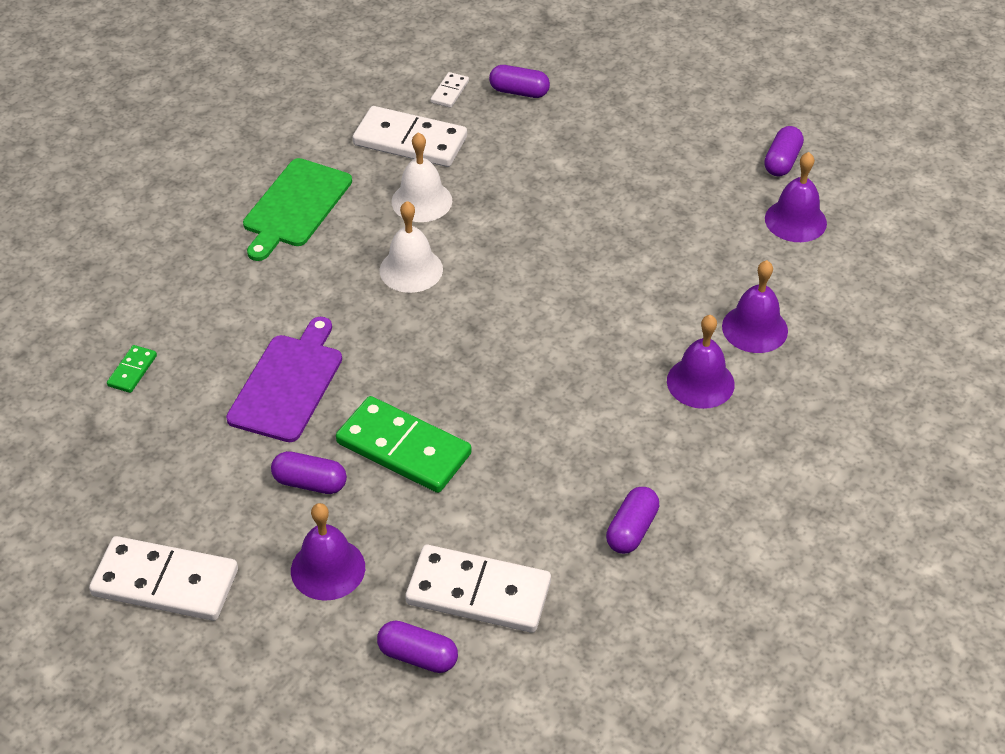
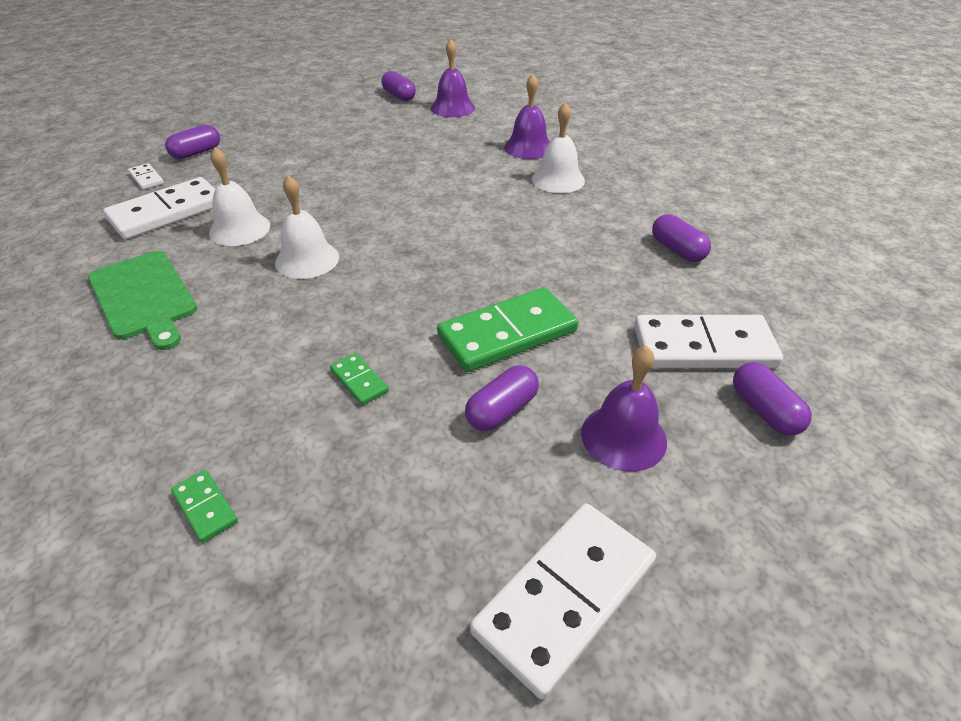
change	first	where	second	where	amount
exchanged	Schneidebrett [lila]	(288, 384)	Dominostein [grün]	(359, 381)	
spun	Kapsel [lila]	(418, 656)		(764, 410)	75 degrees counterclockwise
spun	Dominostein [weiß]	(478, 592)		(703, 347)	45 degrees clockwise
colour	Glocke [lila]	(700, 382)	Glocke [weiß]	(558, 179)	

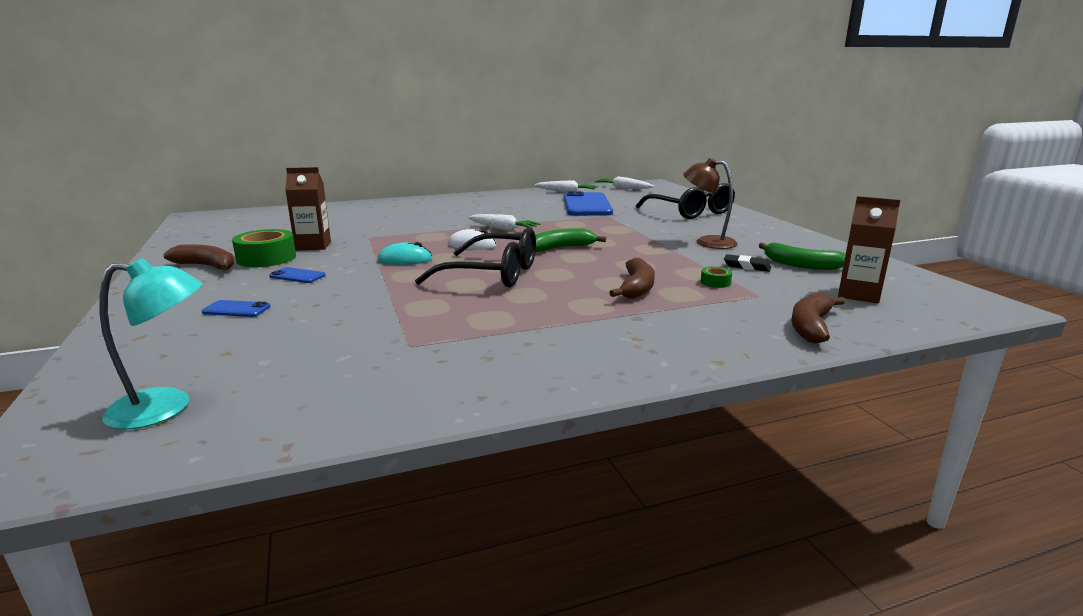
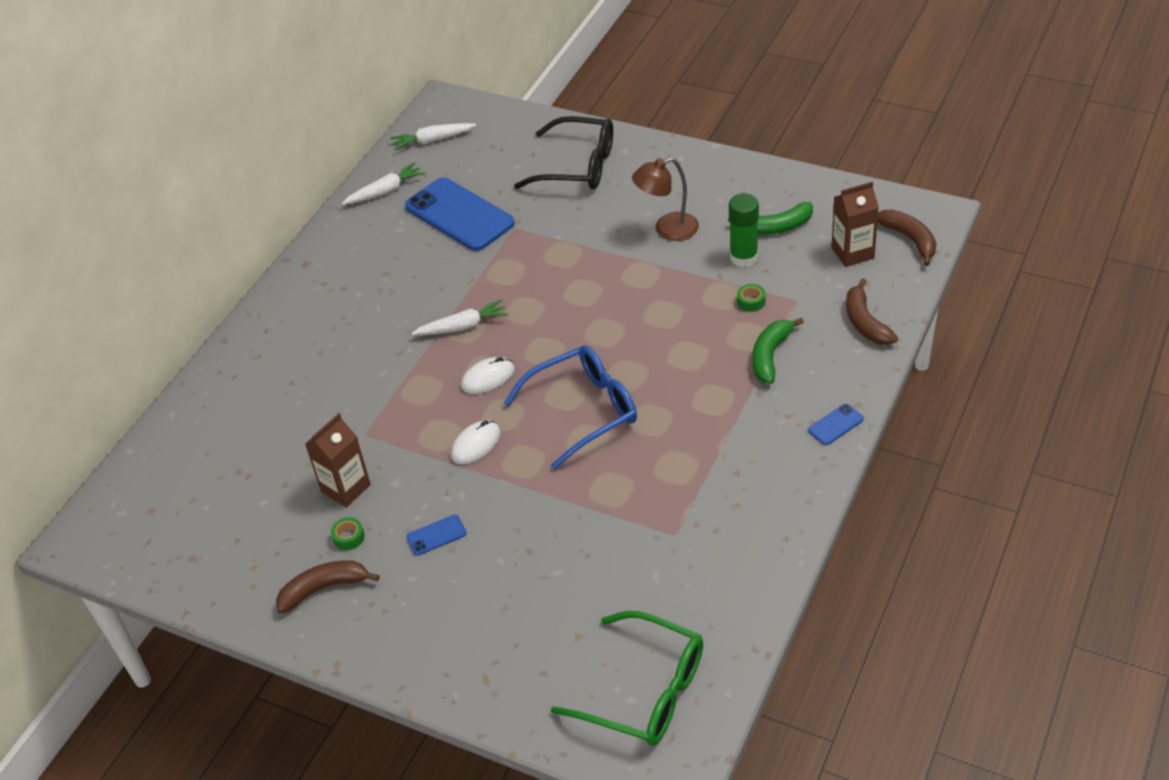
change	first	where	second	where	amount
exchanged	Lampe [türkis]	(166, 408)	Brille [grün]	(644, 691)	
relocated	Handy [blau]	(236, 309)		(835, 425)	
size	Klebeband [grün]	(266, 258)		(349, 537)	x0.47
colour	Computermaus [türkis]	(405, 260)	Computermaus [weiß]	(475, 444)	
colour	Brille [schwarz]	(492, 274)	Brille [blau]	(583, 411)	
relocated	Banane [grün]	(561, 248)		(770, 355)	
relocated	Banane [braun]	(636, 288)		(909, 239)	
exchanged	Radiergummi [schwarz]	(746, 266)	Klebestift [grün]	(743, 257)	

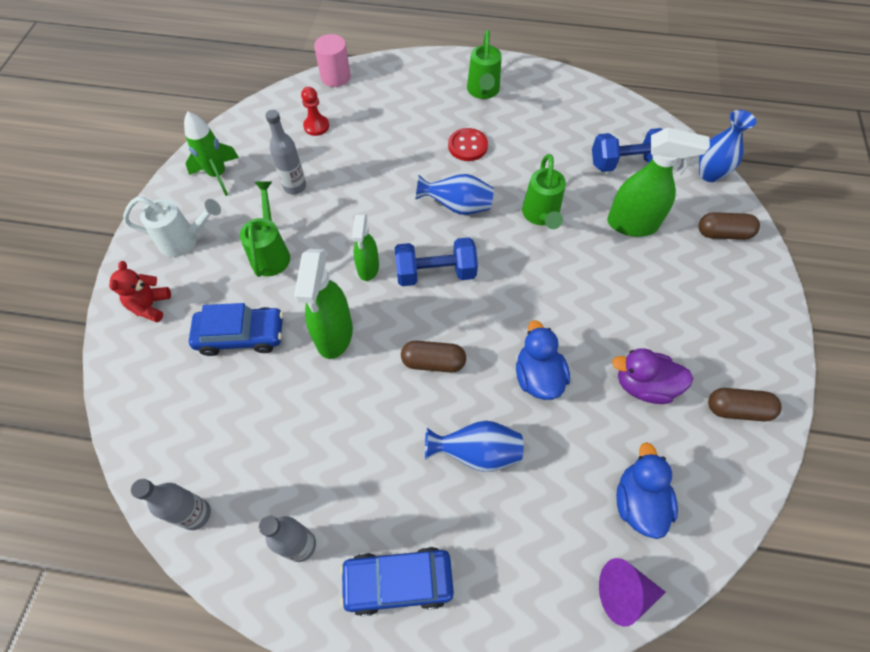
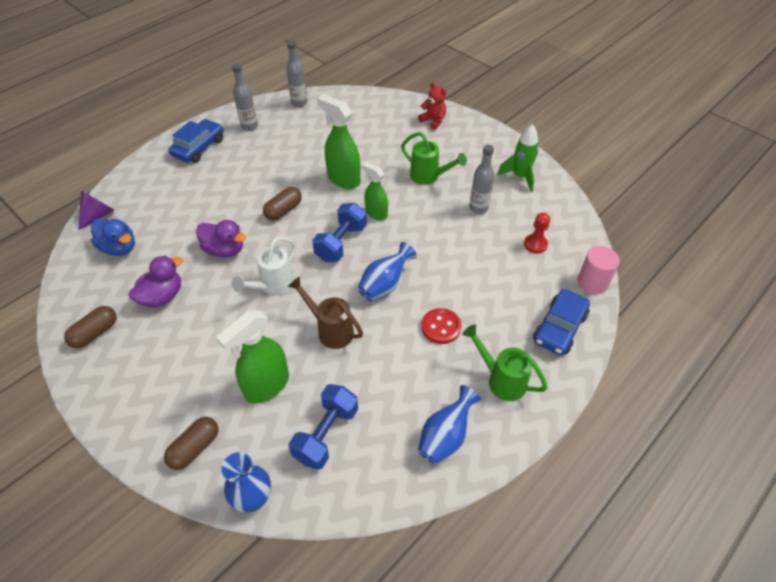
change	first	where	second	where	amount
relocated	Gießkanne [weiß]	(185, 241)		(273, 286)	
relocated	Auto [blau]	(241, 335)		(559, 328)	
relocated	Vase [blau]	(476, 452)		(445, 437)	
colour	Ente [blau]	(538, 376)	Ente [lila]	(224, 250)	
colour	Gießkanne [grün]	(541, 216)	Gießkanne [braun]	(330, 330)	

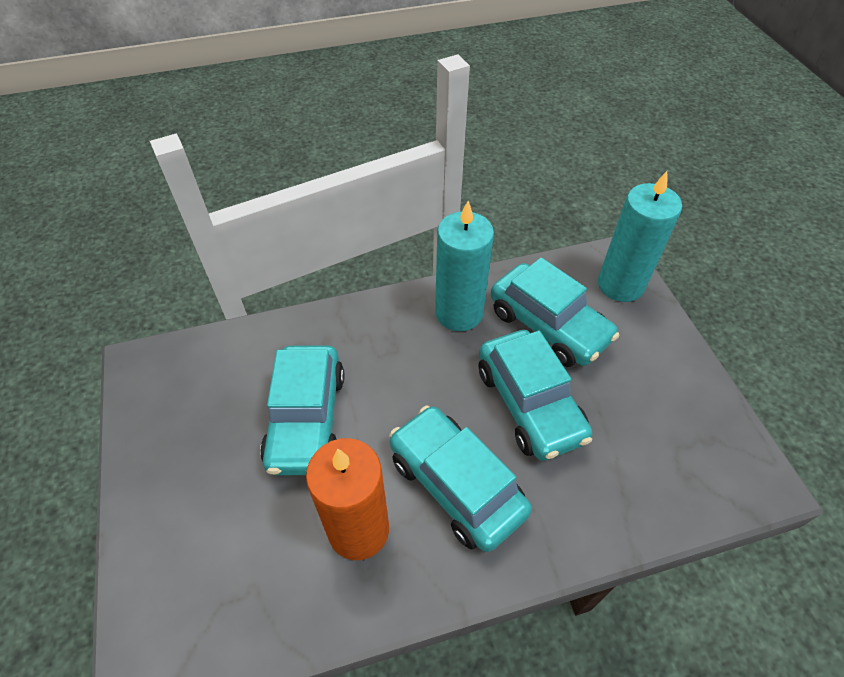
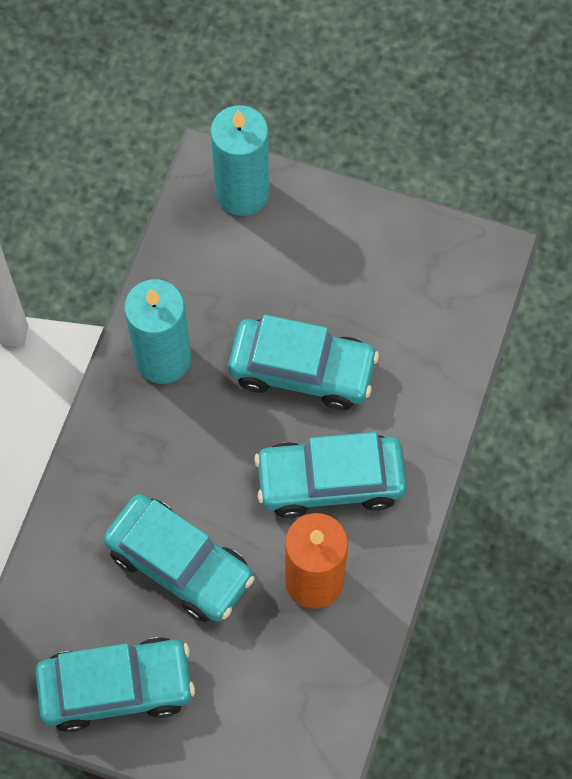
change	first	where	second	where	amount
relocated	Auto [türkis]	(548, 325)		(116, 687)	

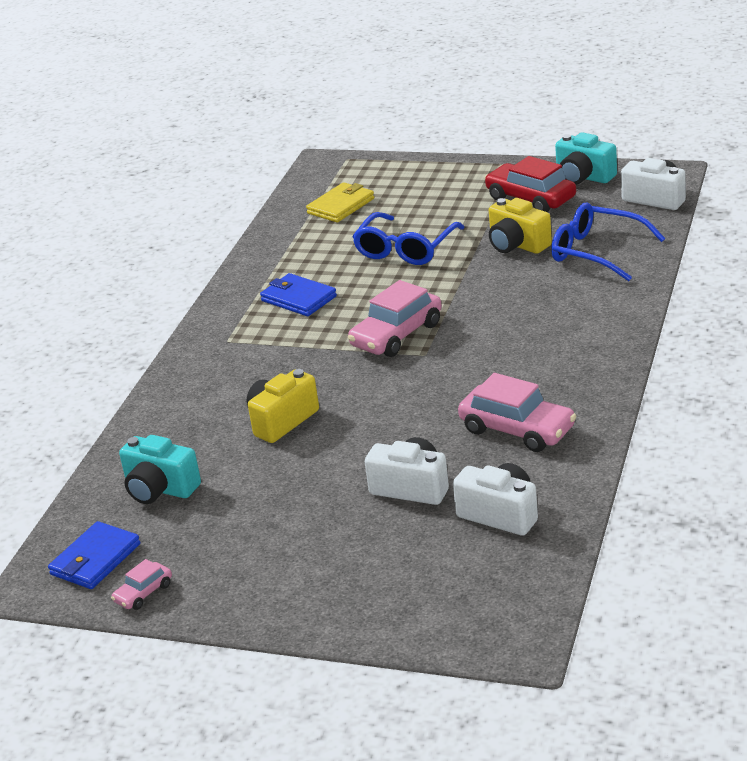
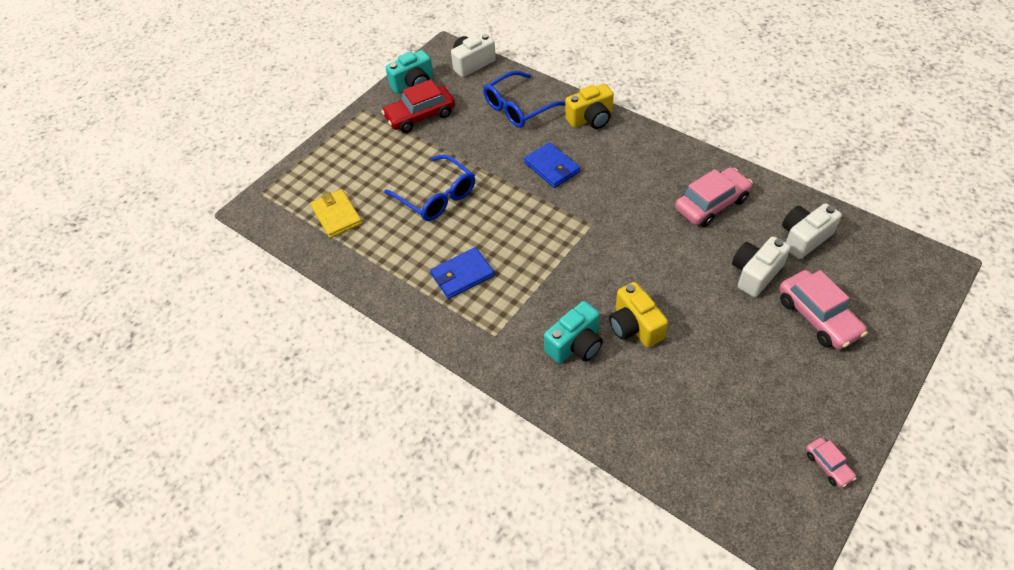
change	first	where	second	where	amount
relocated	Geldbörse [blau]	(95, 559)		(552, 167)	
relocated	Kamera [türkis]	(160, 489)		(575, 345)	
relocated	Auto [rosa]	(397, 335)		(818, 317)	
relocated	Kamera [gelb]	(517, 245)		(591, 119)	

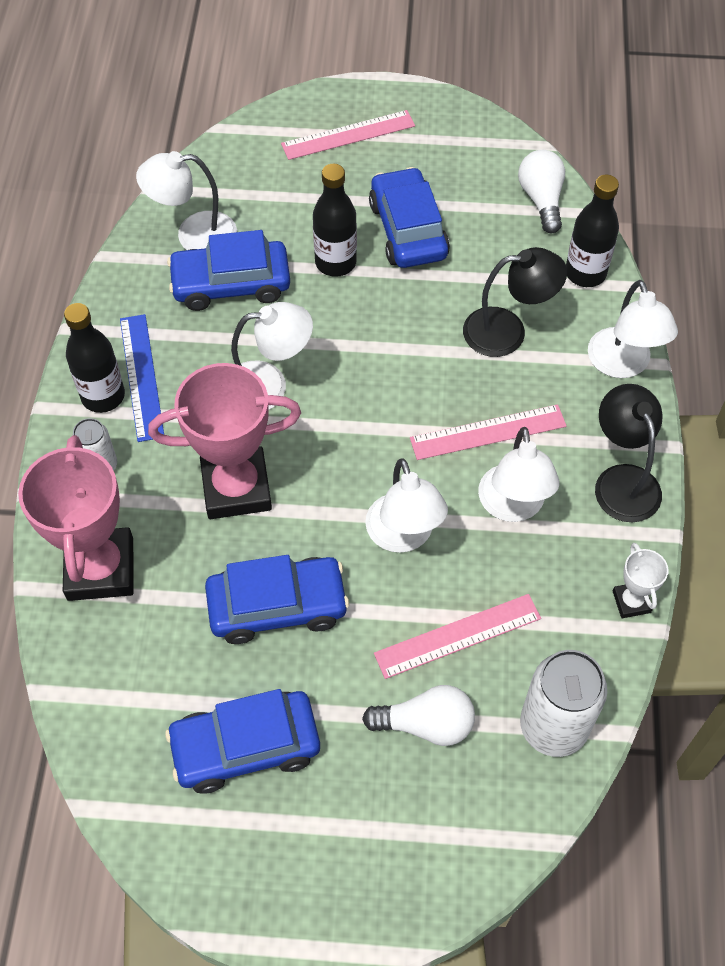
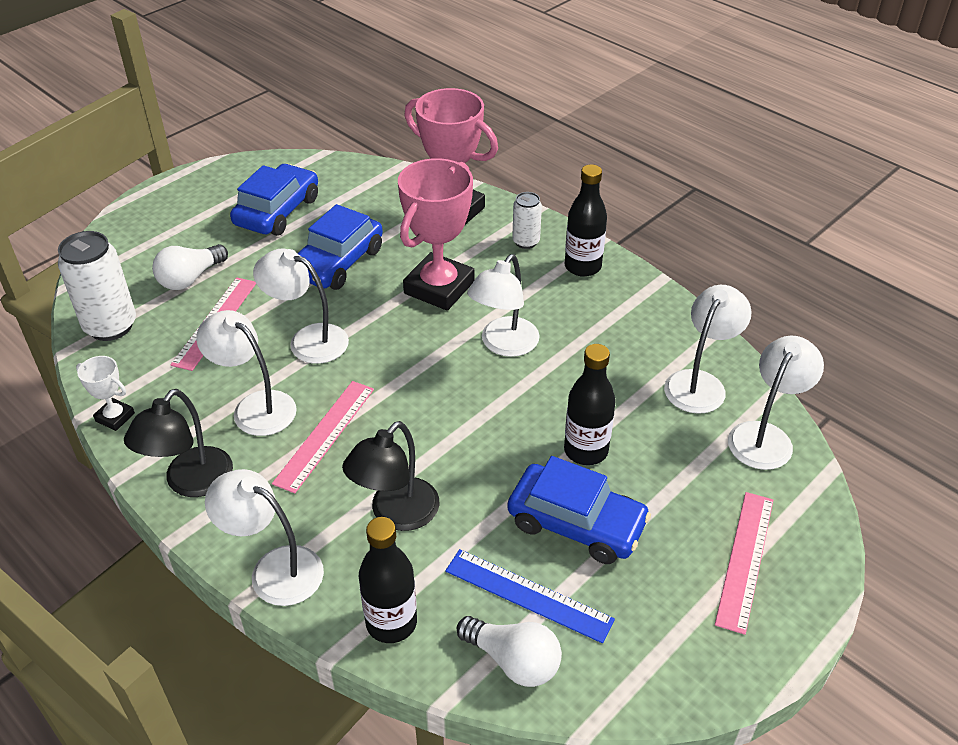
change	first	where	second	where	amount
relocated	Lineal [blau]	(141, 376)		(528, 594)	
missing	Auto [blau]	(231, 284)			
spun	Lampe [schwarz]	(622, 480)		(191, 483)	90 degrees clockwise
appeared			Lampe [weiß]	(765, 436)	

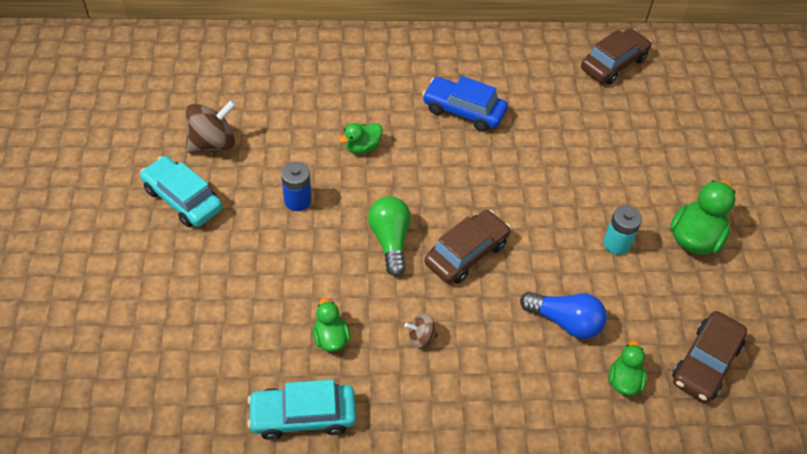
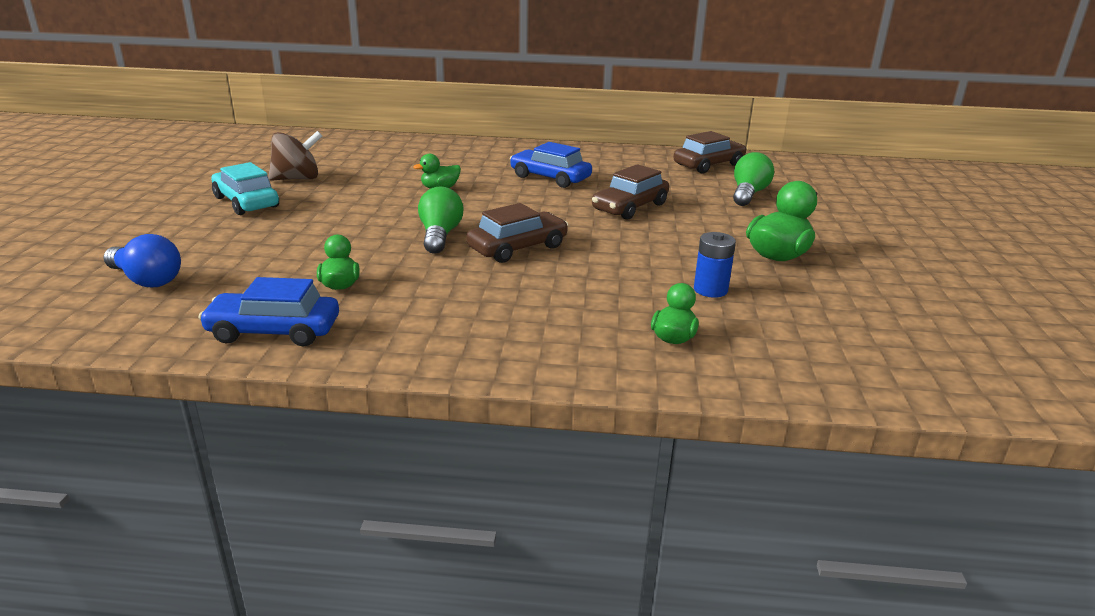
change	first	where	second	where	amount
colour	Auto [türkis]	(303, 416)	Auto [blau]	(274, 331)	
relocated	Batterie [blau]	(297, 200)		(710, 290)	
missing	Kreisel [braun]	(421, 337)			
relocated	Glühbirne [blau]	(565, 322)		(147, 280)	
missing	Batterie [türkis]	(616, 243)			
relocated	Auto [braun]	(705, 362)		(630, 207)	
appeared			Glühbirne [grün]	(748, 194)	

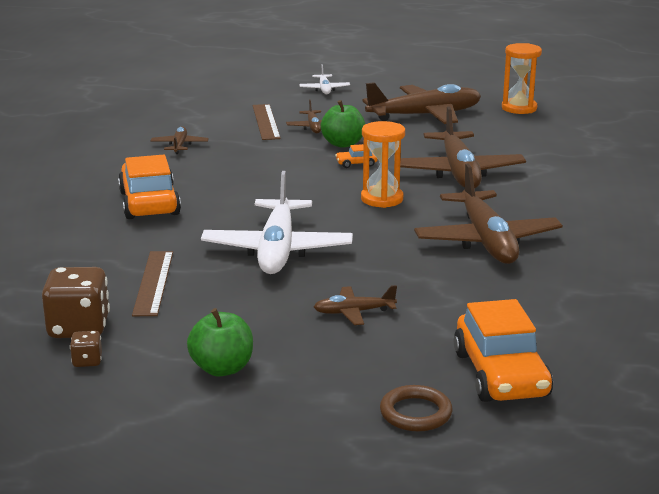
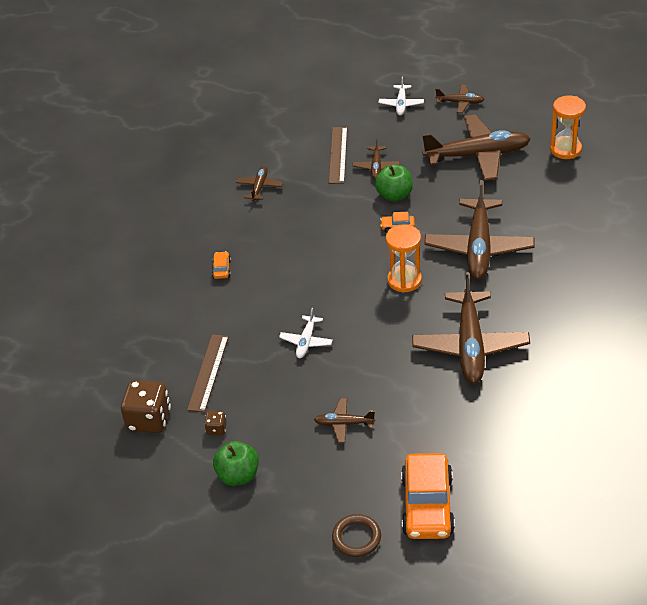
change	first	where	second	where	amount
relocated	Spielwürfel [braun]	(87, 361)		(216, 429)	
size	Auto [orange]	(149, 203)		(221, 269)	x0.42
size	Flugzeug [weiß]	(277, 250)		(306, 341)	x0.47
appeared			Flugzeug [braun]	(460, 102)	

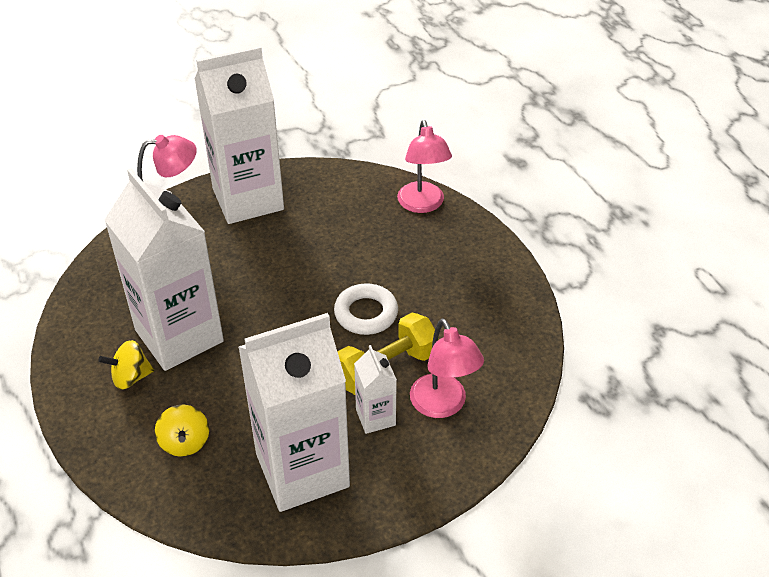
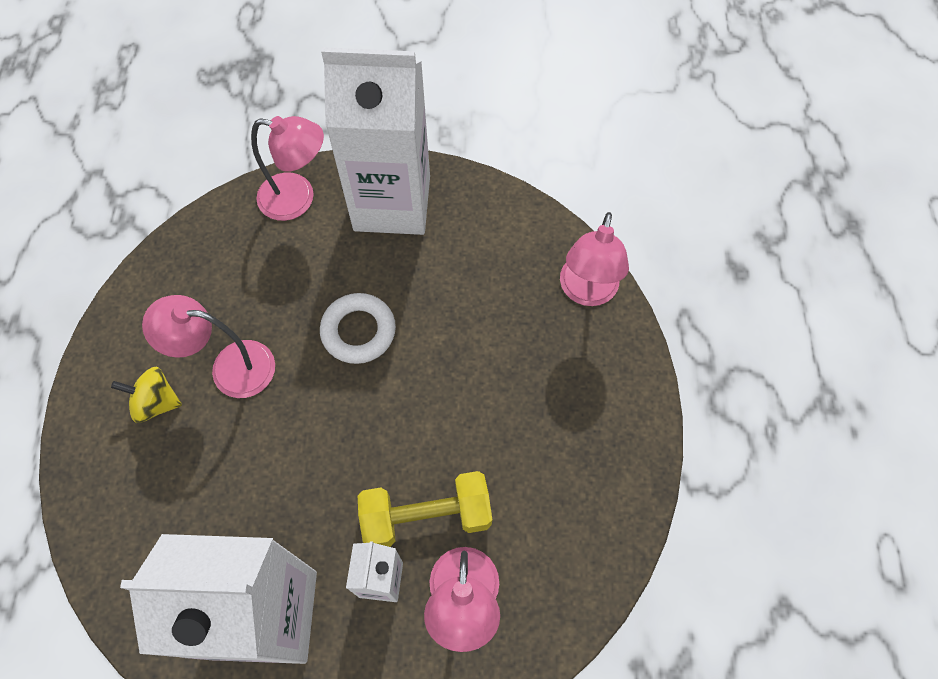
change	first	where	second	where	amount
exchanged	Getränkekarton [weiß]	(179, 336)	Lampe [rosa]	(230, 367)	
missing	Kreisel [gelb]	(185, 442)			
relocated	Ring [weiß]	(366, 313)		(358, 331)	

